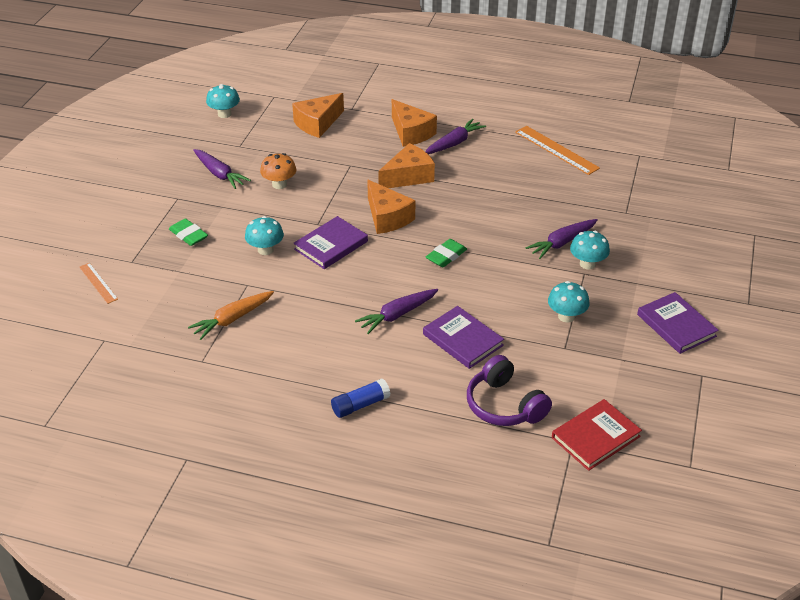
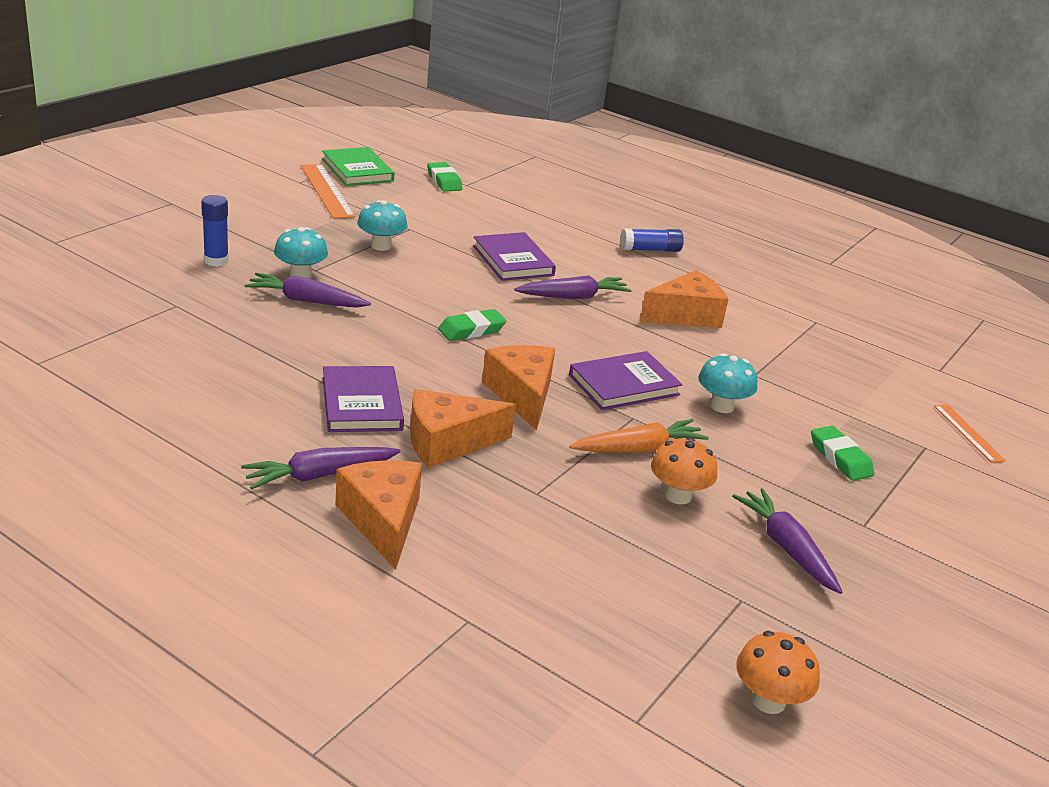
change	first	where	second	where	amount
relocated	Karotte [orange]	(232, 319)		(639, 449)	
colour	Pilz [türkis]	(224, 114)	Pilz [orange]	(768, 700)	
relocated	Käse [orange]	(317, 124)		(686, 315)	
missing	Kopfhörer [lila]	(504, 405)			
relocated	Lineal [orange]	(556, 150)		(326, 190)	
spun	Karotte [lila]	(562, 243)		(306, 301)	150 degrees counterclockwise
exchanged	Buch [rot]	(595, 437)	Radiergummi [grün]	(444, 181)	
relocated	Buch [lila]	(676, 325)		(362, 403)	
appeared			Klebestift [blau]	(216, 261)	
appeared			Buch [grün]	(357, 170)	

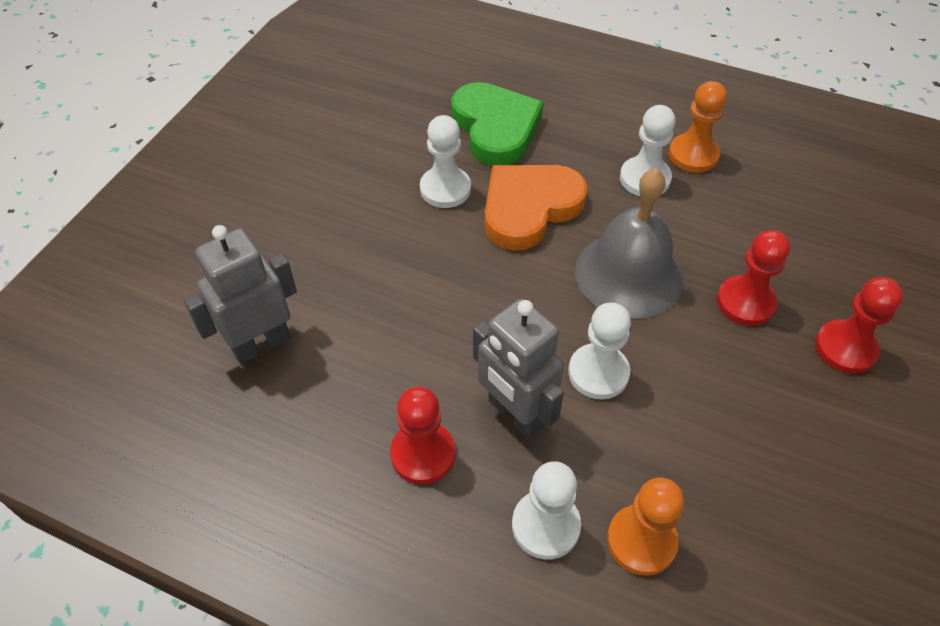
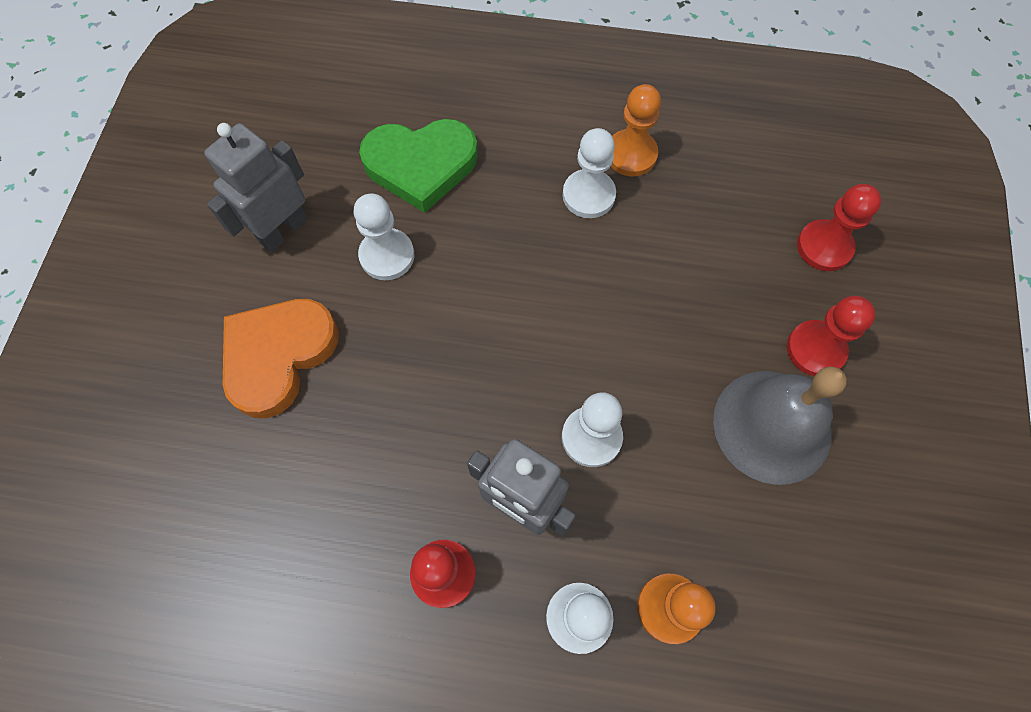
change	first	where	second	where	amount
relocated	Roboter [grau]	(261, 344)		(283, 230)	
spun	Herz [grün]	(495, 128)		(421, 165)	120 degrees clockwise
relocated	Herz [orange]	(529, 208)		(278, 356)	
relocated	Glocke [grau]	(629, 274)		(772, 426)	
relocated	Bauer [rot]	(745, 302)		(824, 247)	

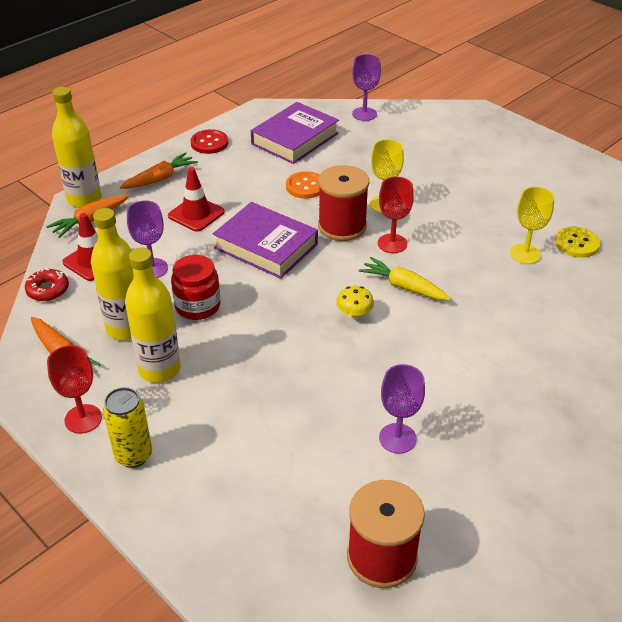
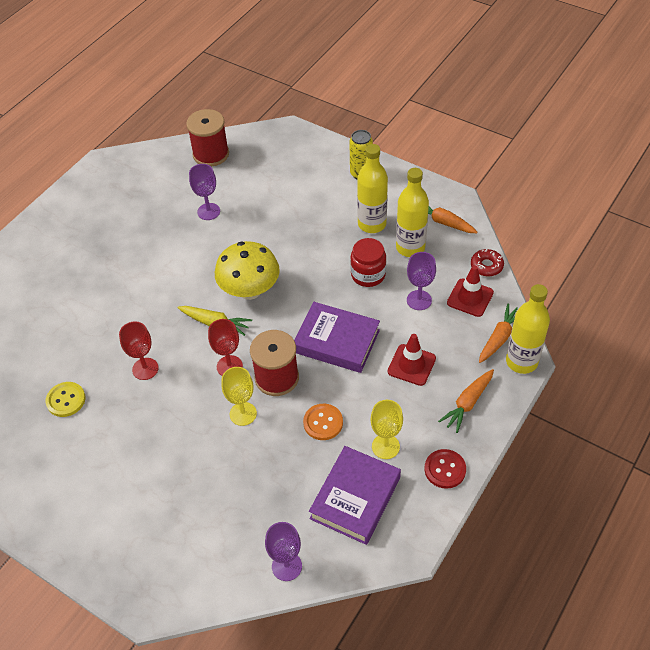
change	first	where	second	where	amount
relocated	Kelch [rot]	(83, 419)		(145, 369)	
size	Pilz [gelb]	(354, 315)		(250, 290)	x2.25
relocated	Kelch [gelb]	(525, 254)		(385, 446)	

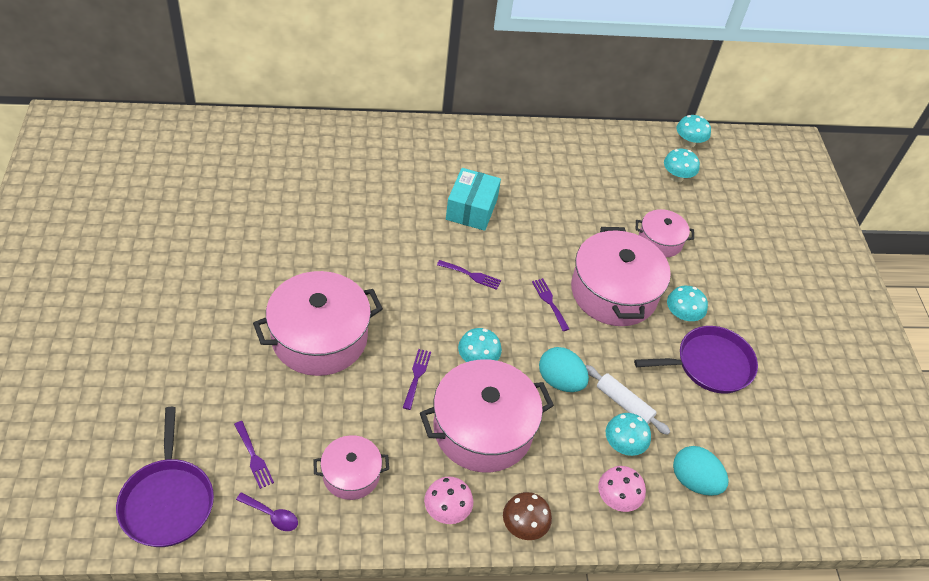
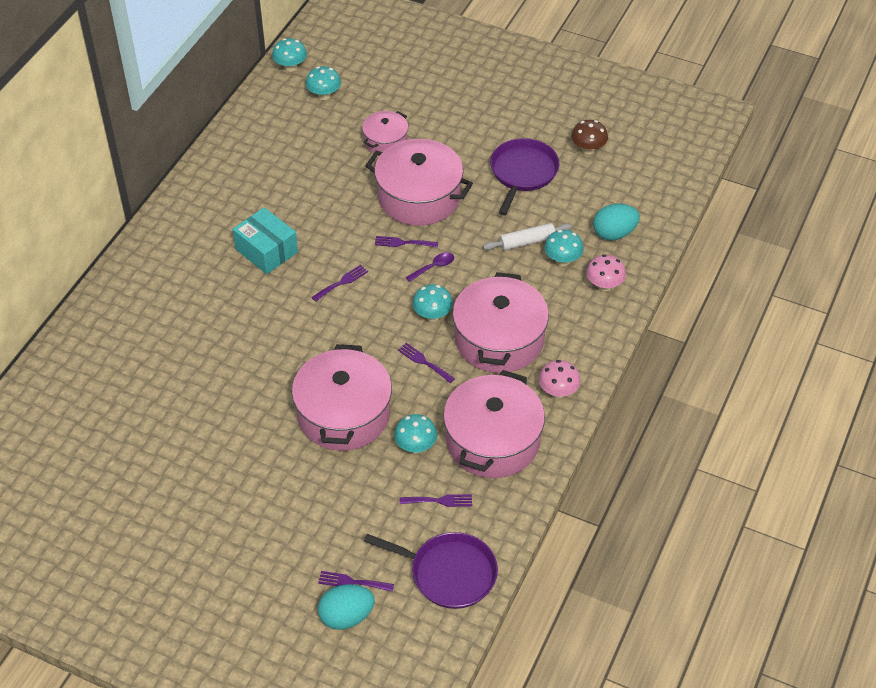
change	first	where	second	where	amount
relocated	Löffel [lila]	(272, 515)		(434, 267)	
size	Kochtopf [rosa]	(351, 474)		(492, 440)	x1.85
relocated	Pilz [braun]	(523, 526)		(588, 149)	
relocated	Ei [türkis]	(560, 381)		(346, 617)	
relocated	Pilz [türkis]	(681, 316)		(415, 446)	
appeared			Gabel [lila]	(352, 582)	

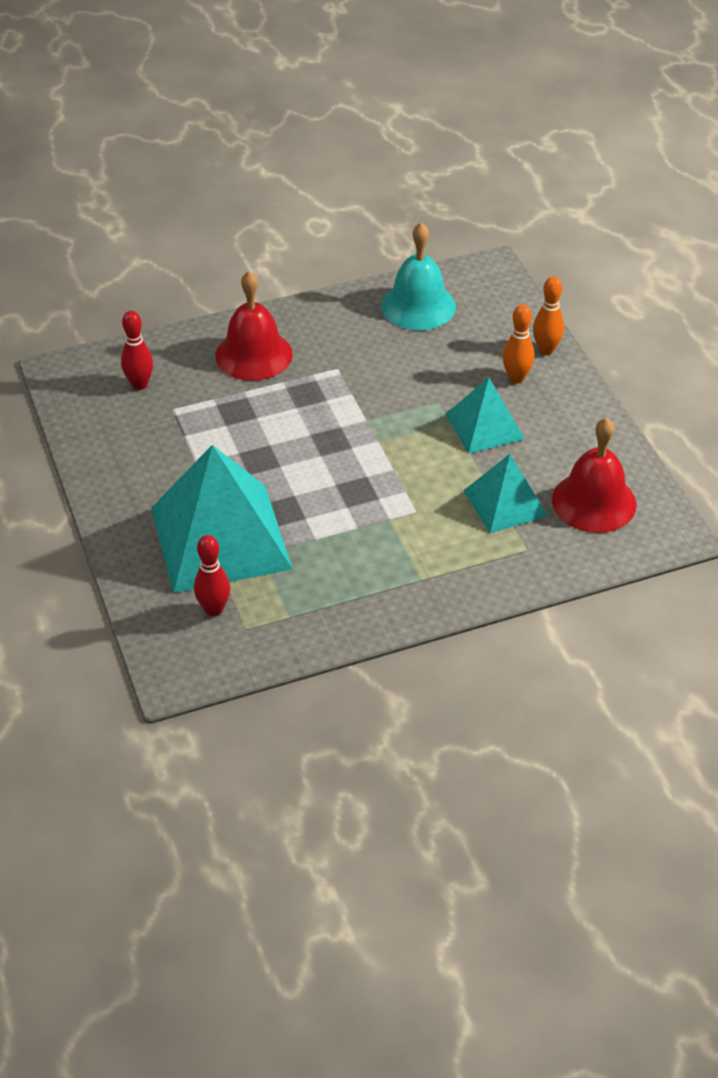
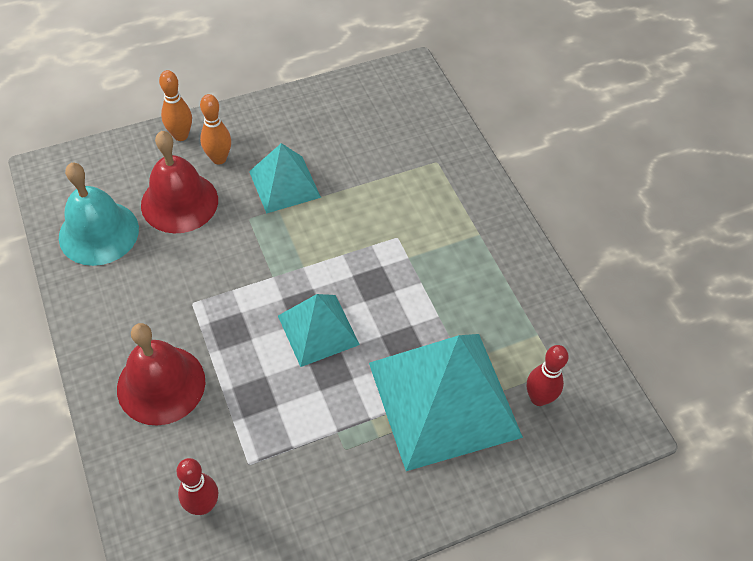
change	first	where	second	where	amount
relocated	Pyramide [türkis]	(505, 503)		(318, 330)	
relocated	Glocke [rot]	(594, 502)		(179, 202)	

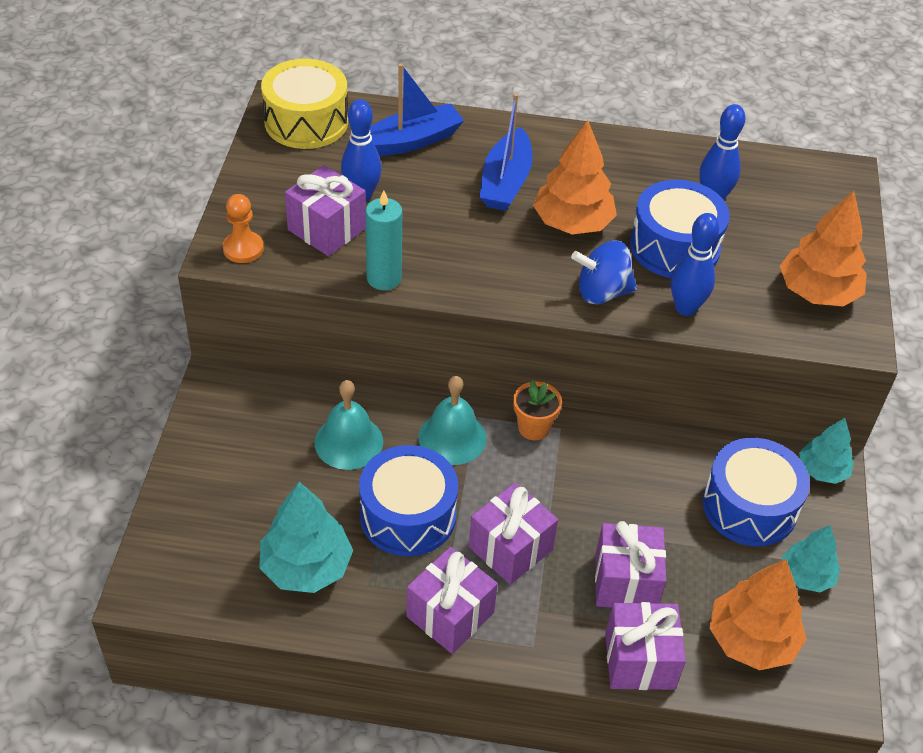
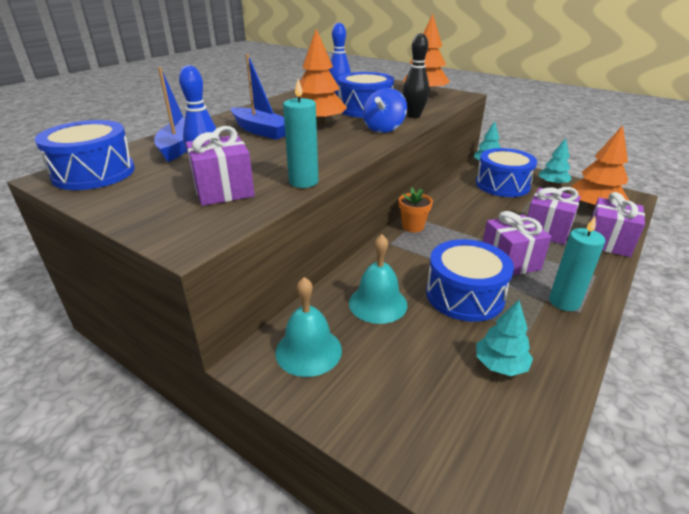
change	first	where	second	where	amount
missing	Bauer [orange]	(243, 249)			
size	Baum [türkis]	(306, 566)		(500, 365)	x0.63
colour	Trommel [gelb]	(306, 122)	Trommel [blau]	(94, 173)	
exchanged	Geschenk [lila]	(450, 614)	Kerze [türkis]	(564, 302)	
relocated	Glocke [türkis]	(452, 437)		(308, 350)	
colour	Bowlingkegel [blau]	(685, 308)	Bowlingkegel [schwarz]	(413, 116)	

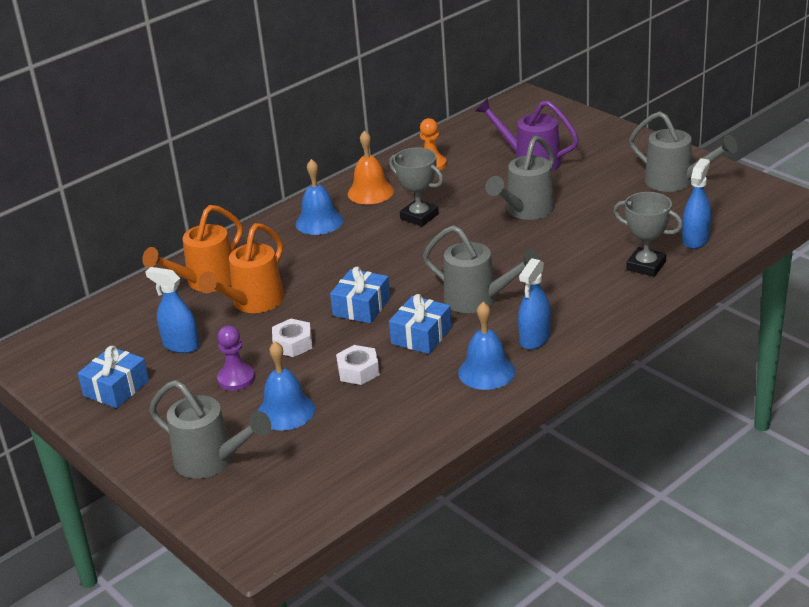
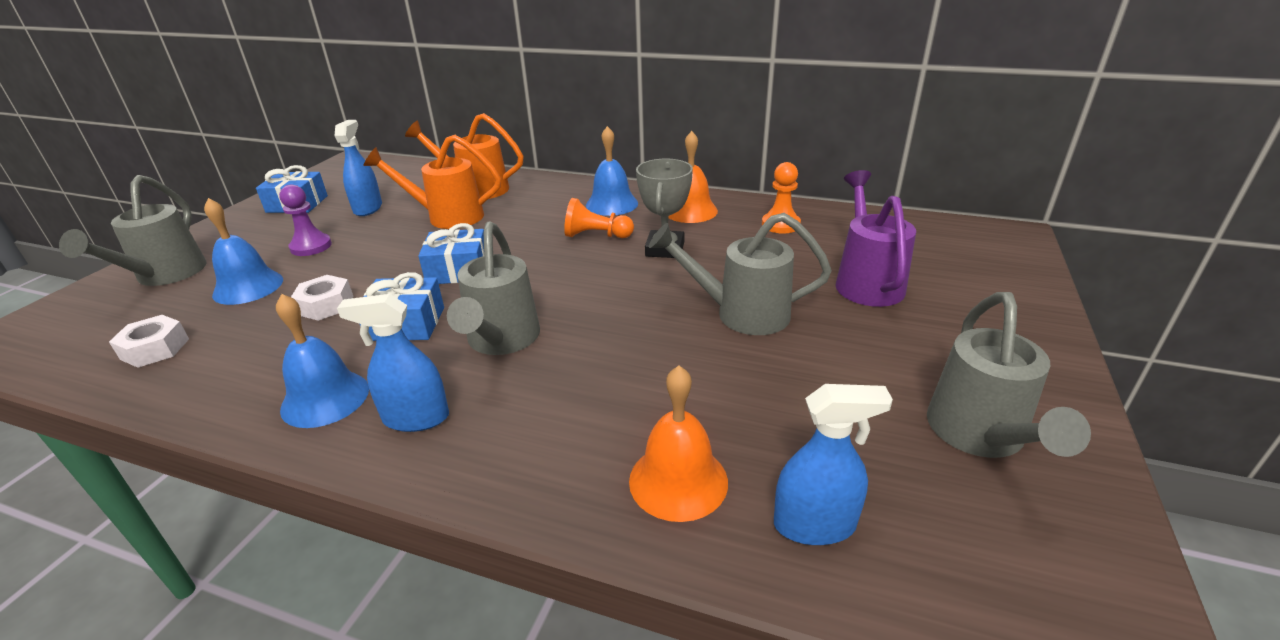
change	first	where	second	where	amount
relocated	Sechskantmutter [weiß]	(293, 344)		(155, 349)	
exchanged	Pokal [grau]	(646, 266)	Glocke [orange]	(678, 480)	
appeared			Bauer [orange]	(596, 235)	

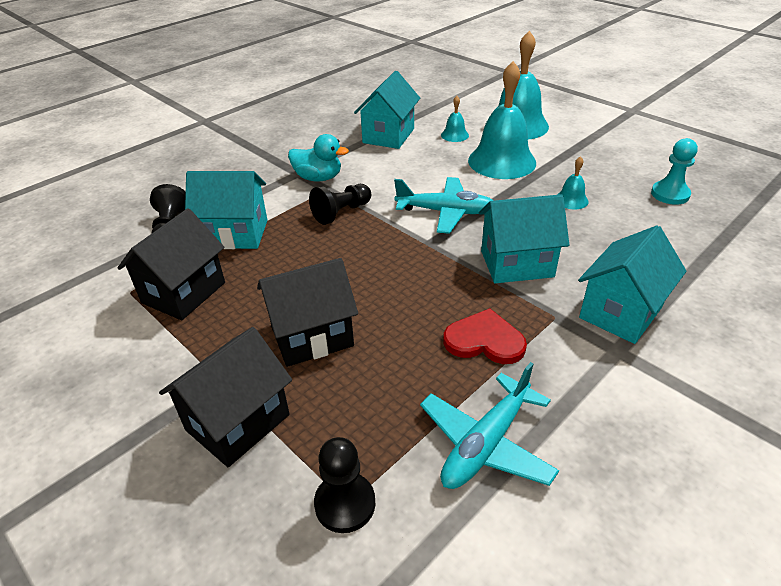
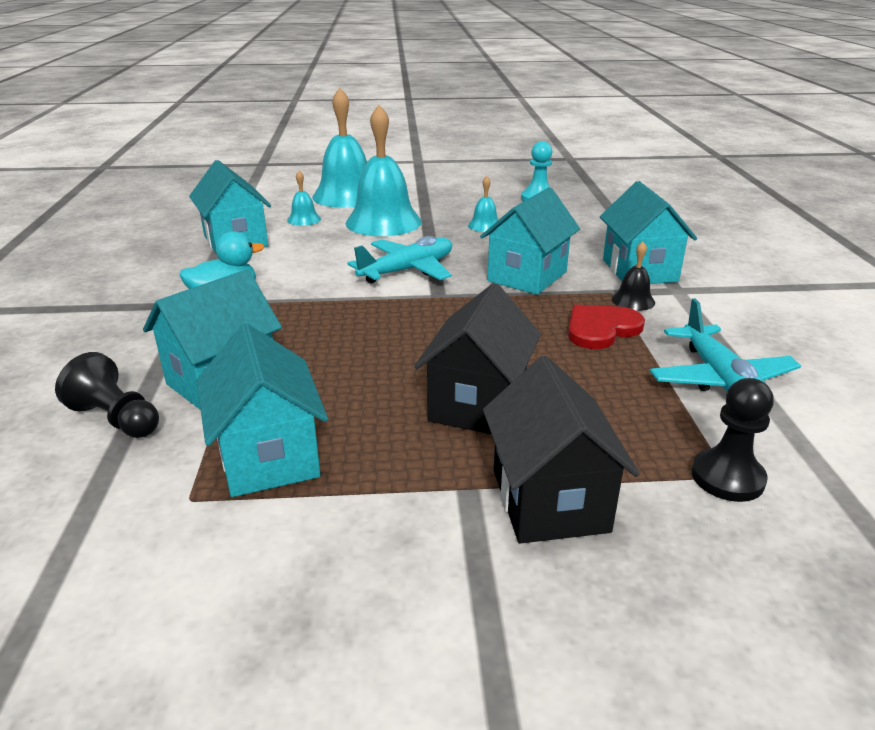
change	first	where	second	where	amount
colour	Haus [schwarz]	(184, 293)	Haus [türkis]	(269, 457)	
missing	Bauer [schwarz]	(341, 212)			
appeared			Glocke [schwarz]	(633, 300)	

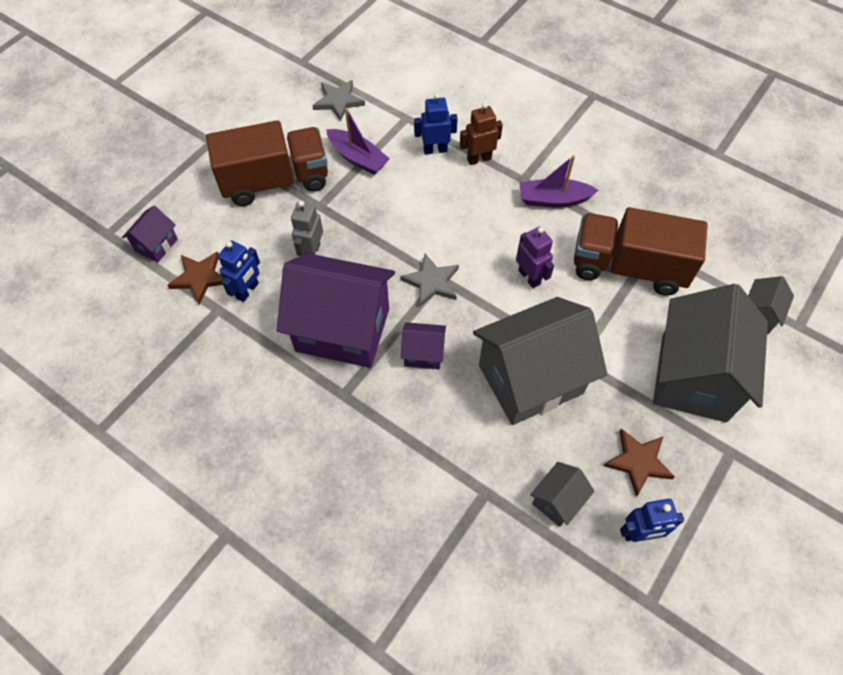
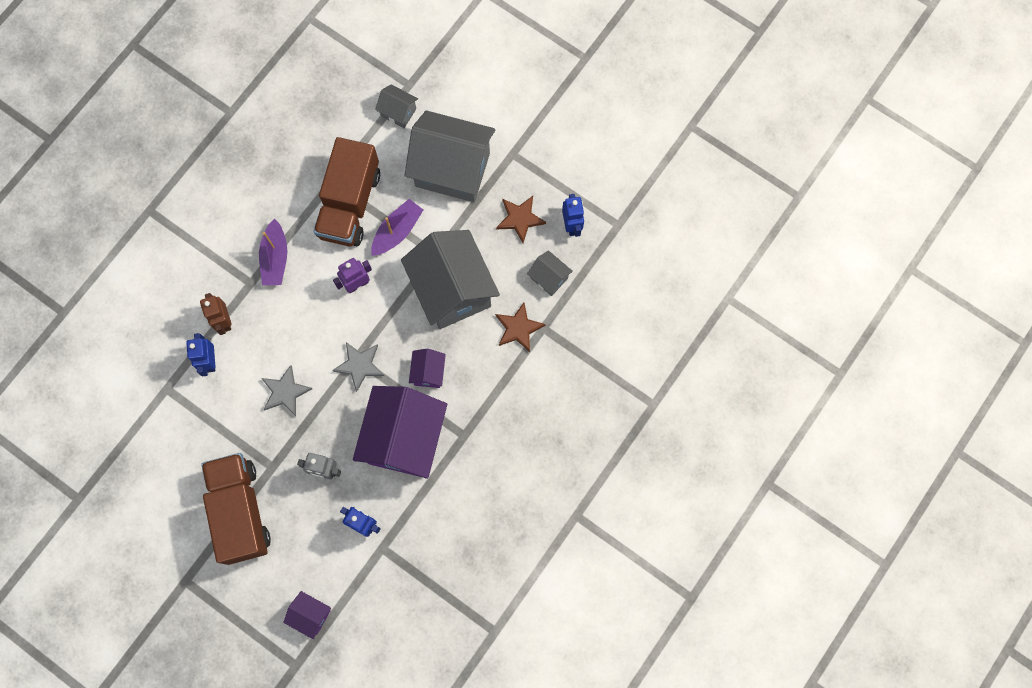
change	first	where	second	where	amount
relocated	Stern [braun]	(200, 278)		(518, 328)	
relocated	Stern [grau]	(338, 101)		(285, 392)	
relocated	Boot [lila]	(358, 158)		(397, 231)	

